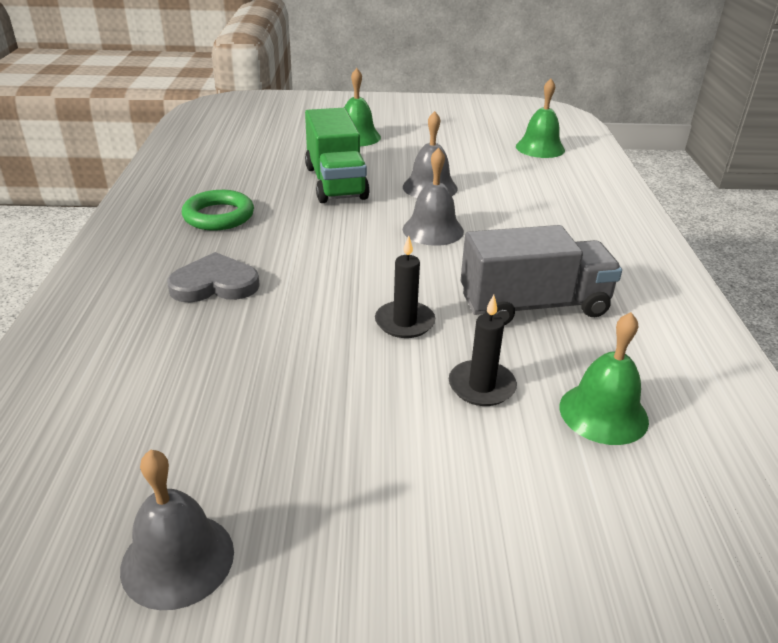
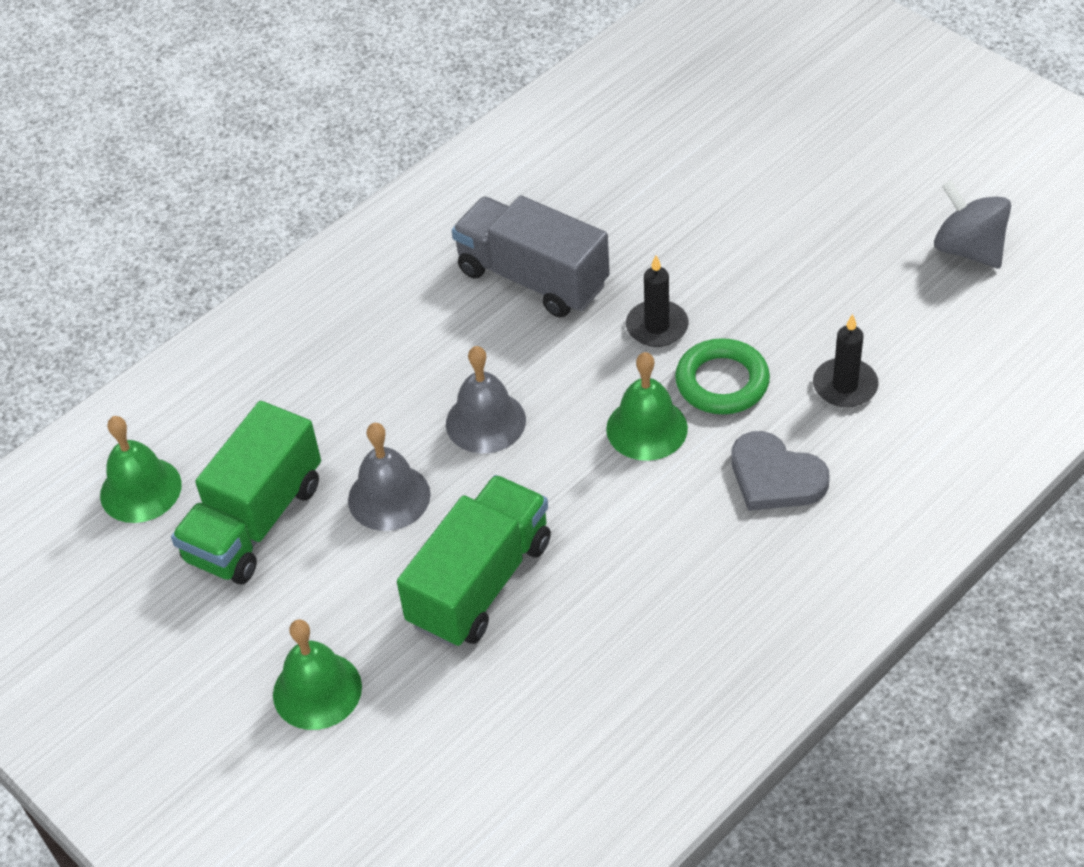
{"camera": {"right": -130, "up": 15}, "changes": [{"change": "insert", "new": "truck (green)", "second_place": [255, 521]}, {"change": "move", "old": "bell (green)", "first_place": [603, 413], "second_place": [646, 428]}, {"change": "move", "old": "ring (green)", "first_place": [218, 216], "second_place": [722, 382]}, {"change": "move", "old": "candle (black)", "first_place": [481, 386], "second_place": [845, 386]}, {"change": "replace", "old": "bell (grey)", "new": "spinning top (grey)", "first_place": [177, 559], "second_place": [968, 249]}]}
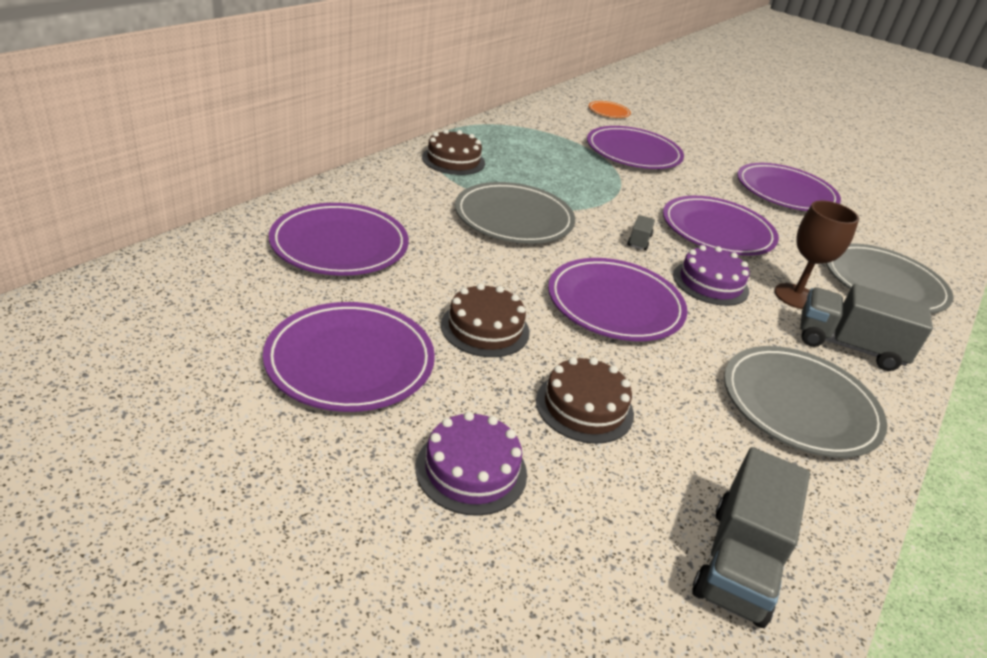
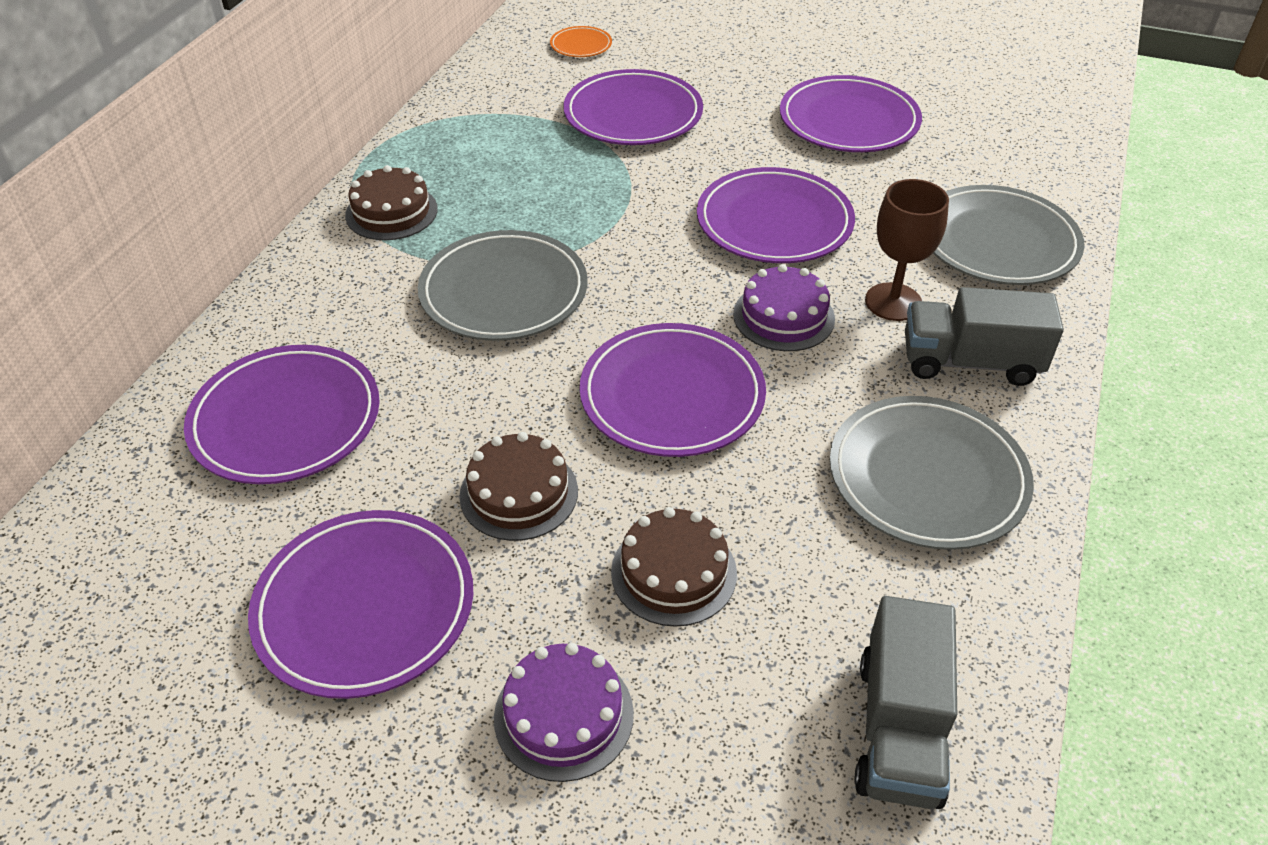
{"camera": {"right": -10, "up": 10}, "changes": [{"change": "delete", "old": "truck (grey)", "first_place": [639, 241]}]}
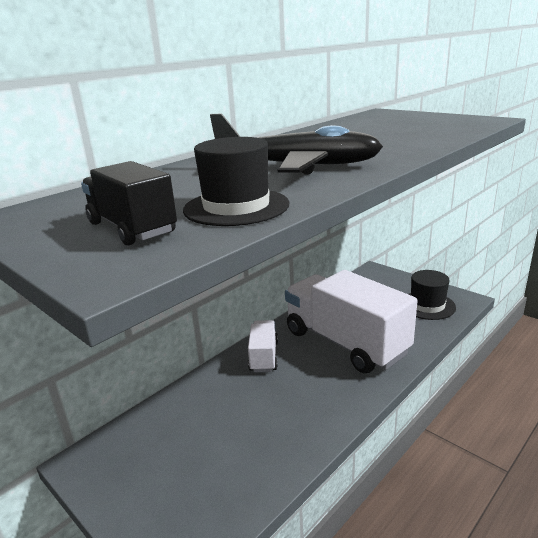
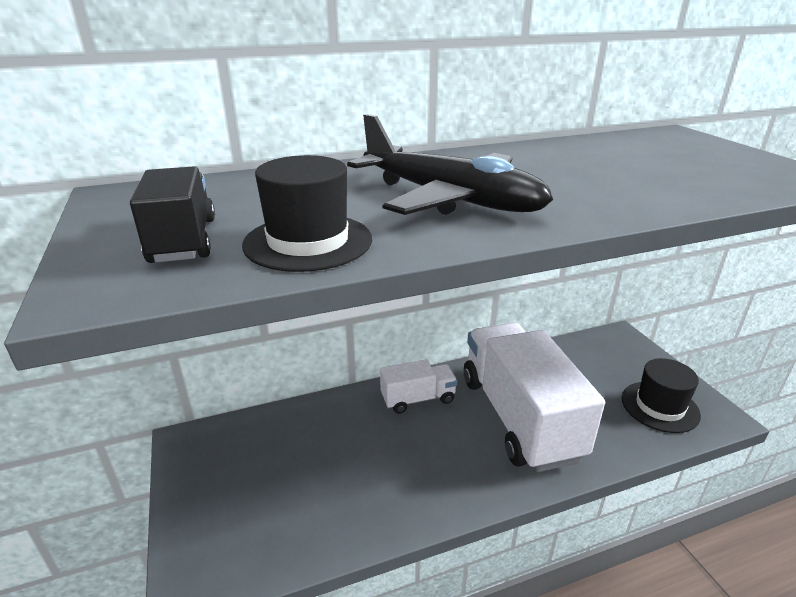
{"camera": {"right": 25, "up": 5}, "changes": [{"change": "rotate", "old": "truck (white)", "first_place": [264, 356], "second_place": [418, 399], "degrees": 45}]}
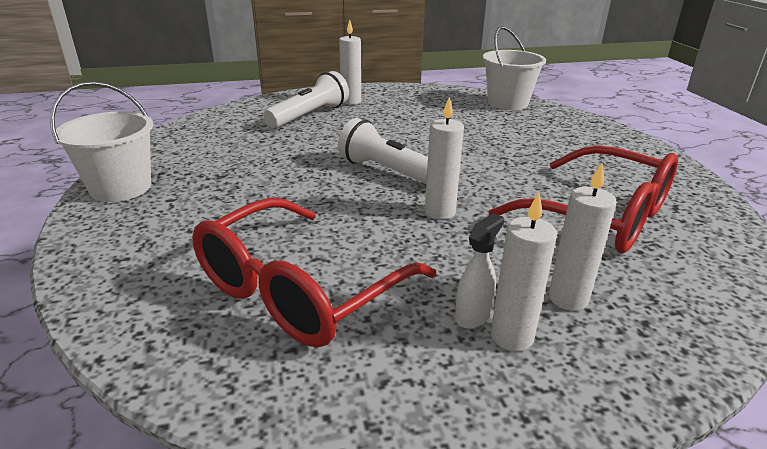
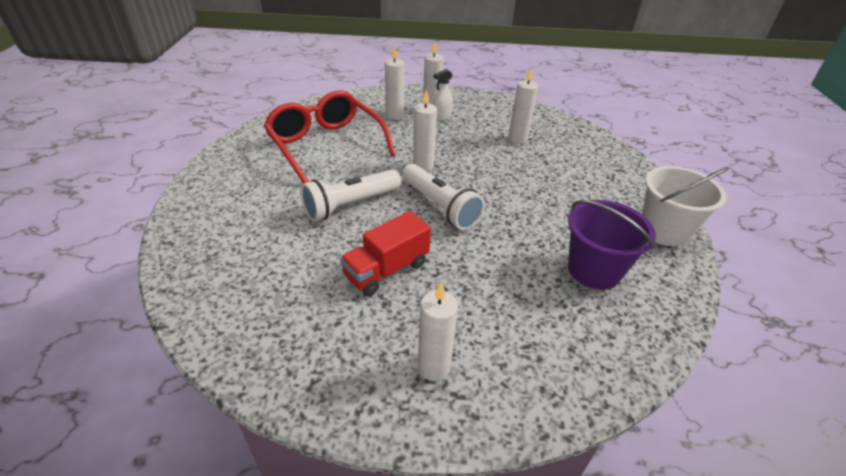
{"camera": {"right": -165, "up": 10}, "changes": [{"change": "move", "old": "flashlight (white)", "first_place": [309, 115], "second_place": [350, 205]}, {"change": "insert", "new": "truck (red)", "second_place": [386, 270]}, {"change": "replace", "old": "glasses (red)", "new": "candle (white)", "first_place": [300, 289], "second_place": [517, 139]}, {"change": "insert", "new": "bucket (purple)", "second_place": [594, 270]}, {"change": "delete", "old": "bucket (white)", "first_place": [507, 103]}]}
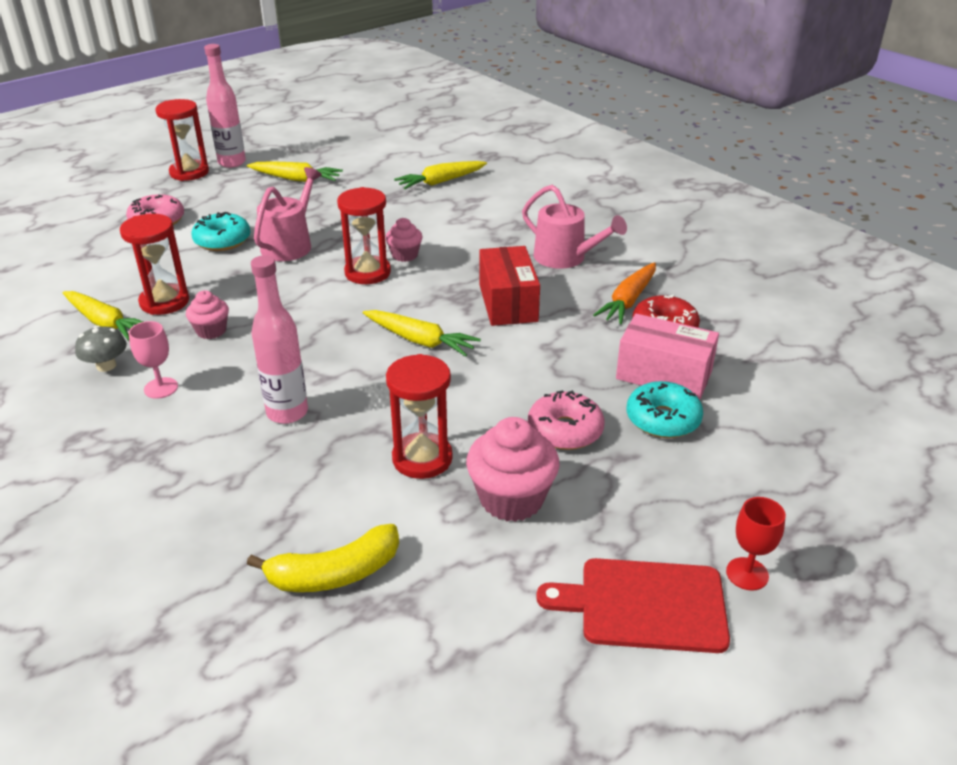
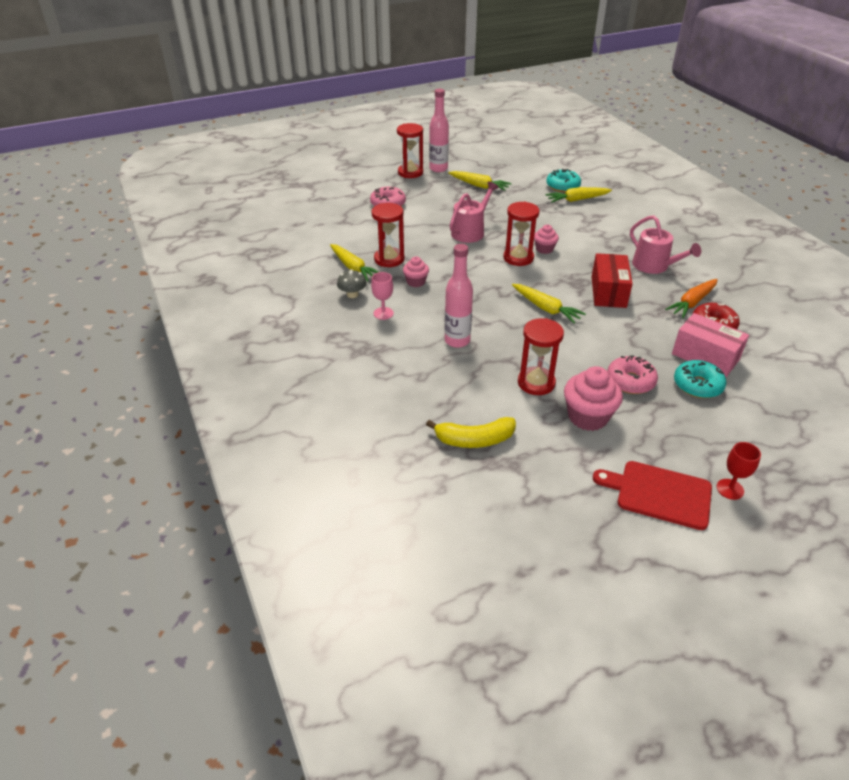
{"camera": {"right": 15, "up": 5}, "changes": [{"change": "move", "old": "donut (turquoise)", "first_place": [222, 240], "second_place": [562, 186]}]}
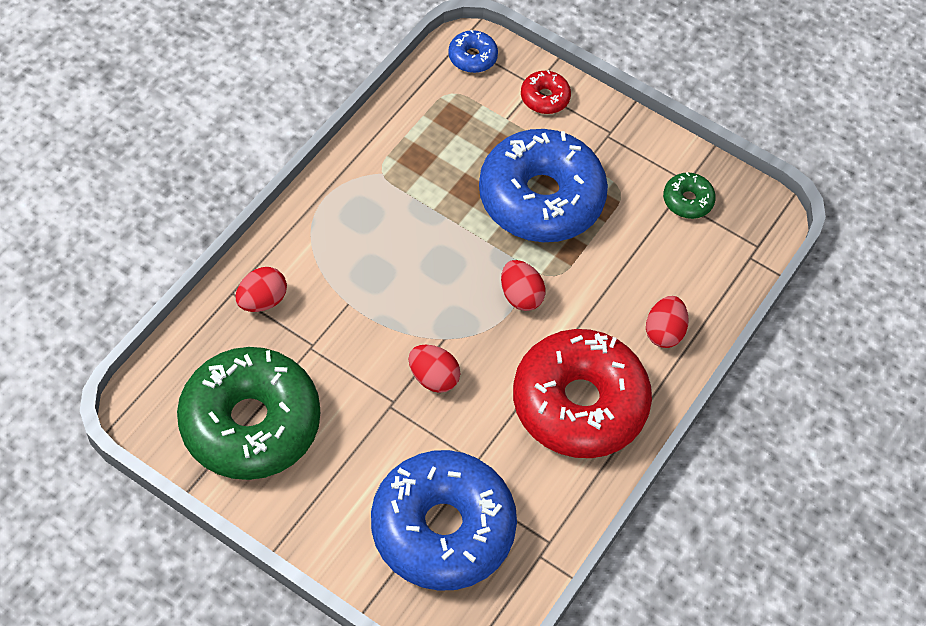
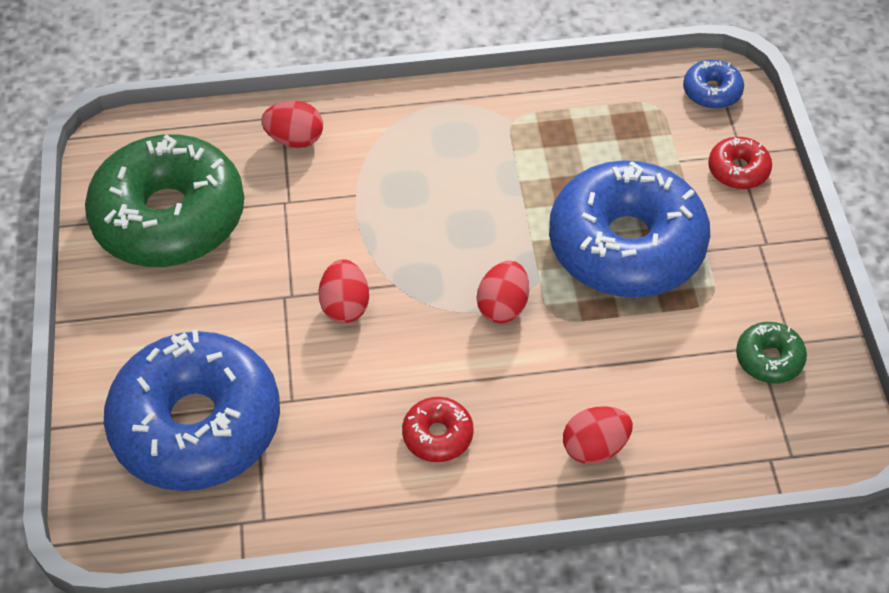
{"camera": {"right": 55, "up": -5}, "changes": [{"change": "resize", "old": "donut (red)", "first_place": [579, 403], "second_place": [438, 435], "factor": 0.41}]}
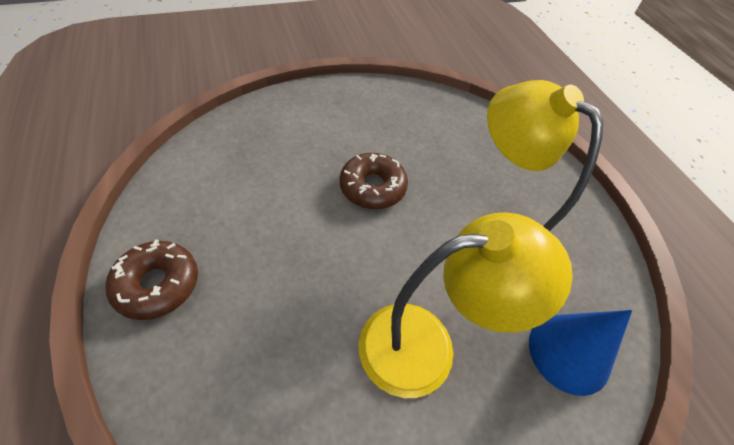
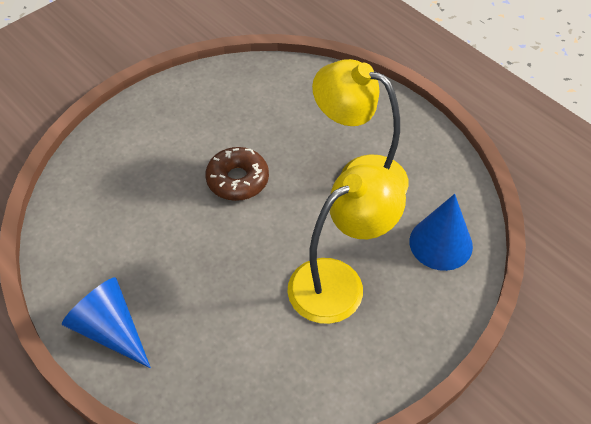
{"camera": {"right": -20, "up": 0}, "changes": [{"change": "replace", "old": "donut (brown)", "new": "cone (blue)", "first_place": [157, 285], "second_place": [110, 330]}]}
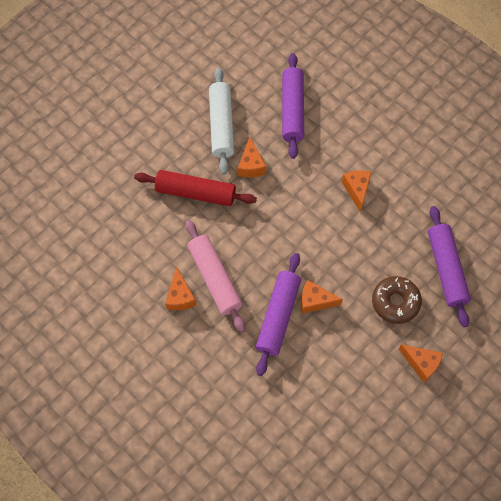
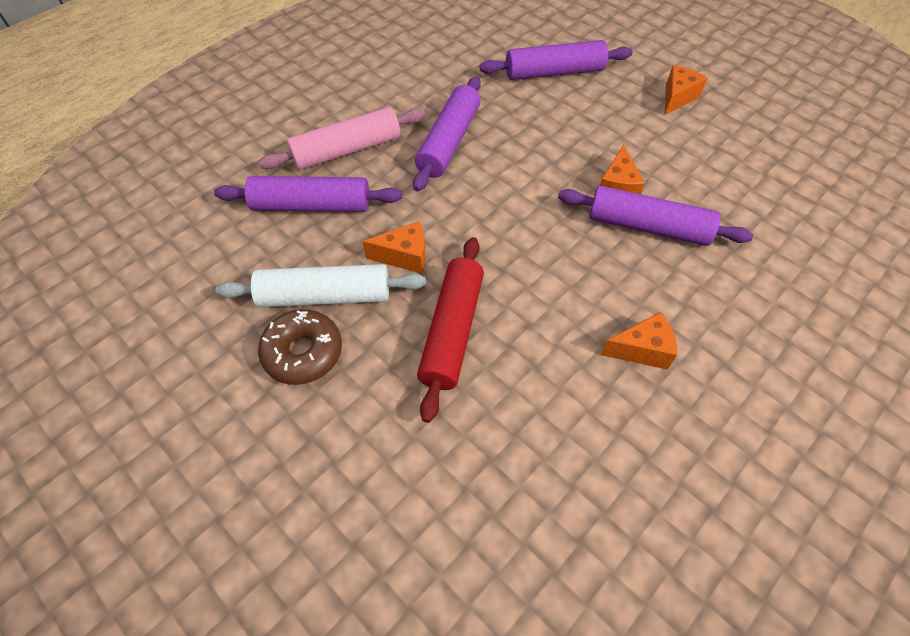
{"camera": {"right": -90, "up": -10}, "changes": [{"change": "move", "old": "donut (brown)", "first_place": [395, 302], "second_place": [303, 352]}, {"change": "move", "old": "rolling pin (pink)", "first_place": [214, 278], "second_place": [347, 150]}, {"change": "replace", "old": "cheese (orange)", "new": "rolling pin (purple)", "first_place": [356, 190], "second_place": [449, 142]}]}
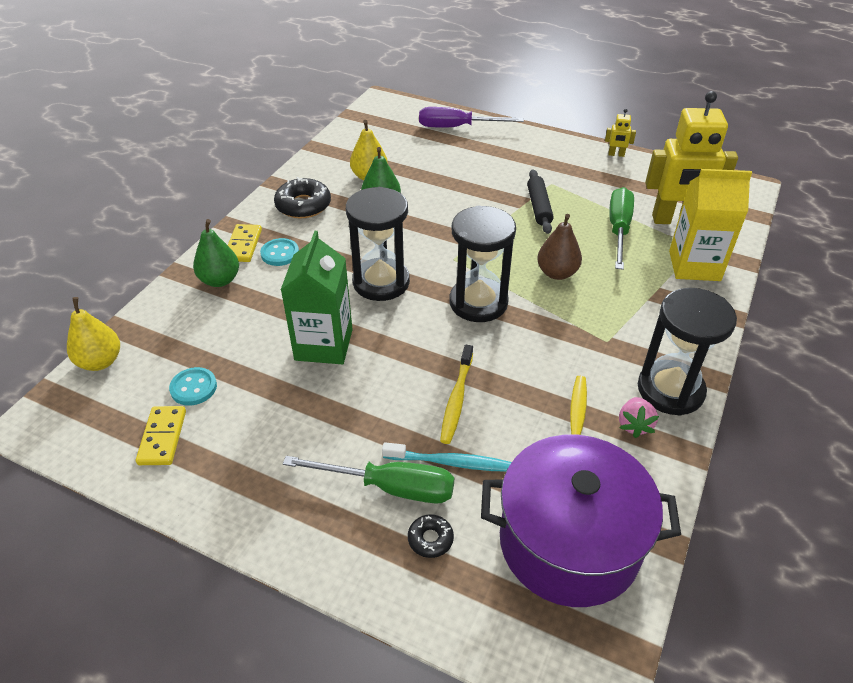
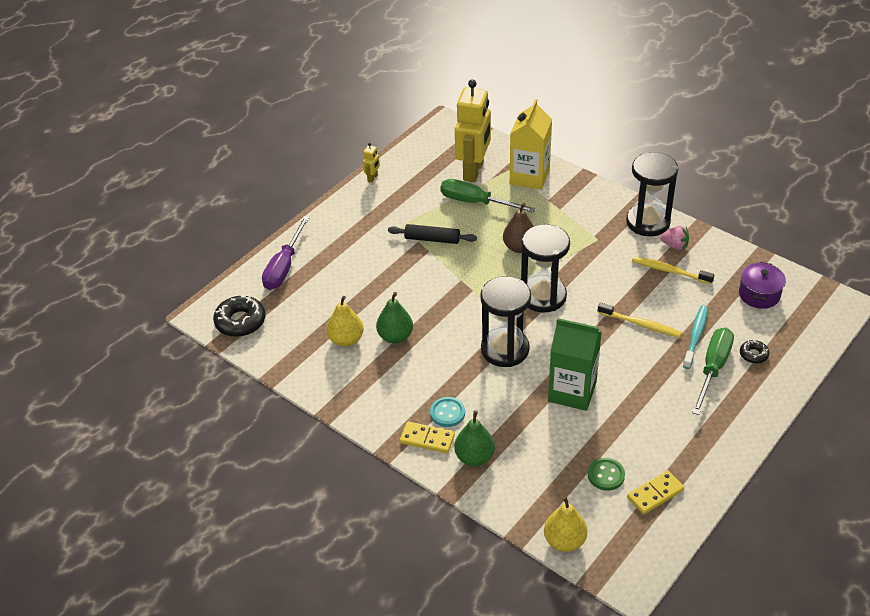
{"camera": {"right": -75, "up": 0}, "changes": [{"change": "move", "old": "donut (black)", "first_place": [303, 205], "second_place": [240, 321]}, {"change": "recolor", "old": "button (turquoise)", "new": "button (green)", "first_place": [193, 388], "second_place": [606, 475]}, {"change": "rotate", "old": "domino (yellow)", "first_place": [162, 437], "second_place": [655, 494], "degrees": -45}, {"change": "resize", "old": "pot (purple)", "first_place": [569, 542], "second_place": [759, 294], "factor": 0.49}]}
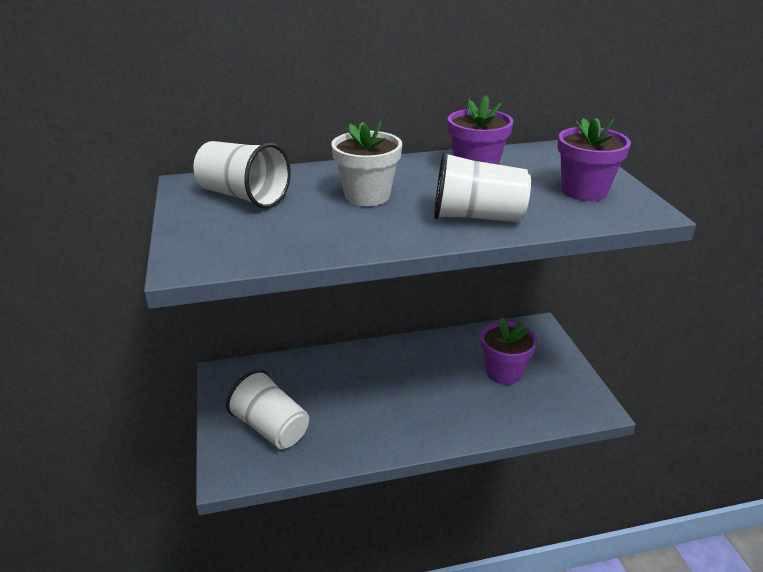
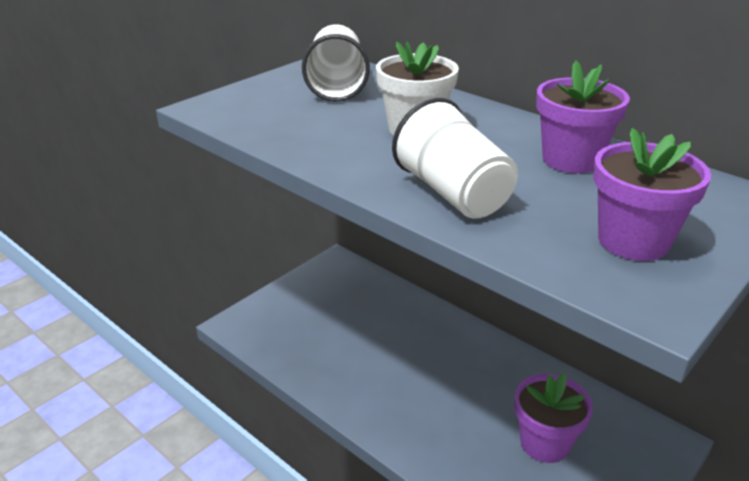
{"camera": {"right": 55, "up": 0}, "changes": [{"change": "delete", "old": "cup (white)", "first_place": [271, 428]}]}
